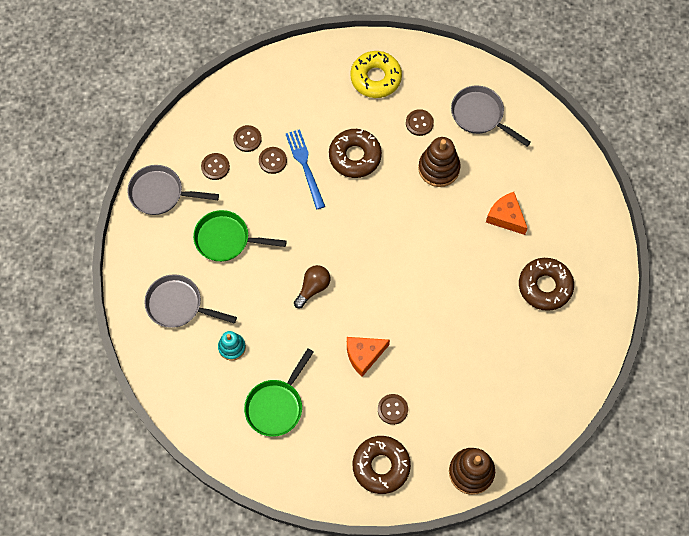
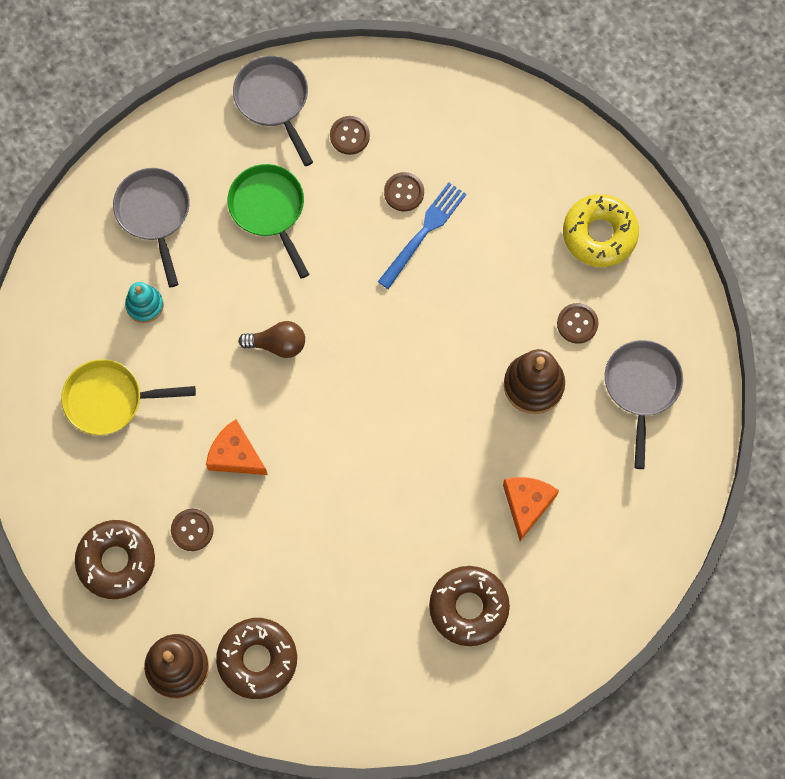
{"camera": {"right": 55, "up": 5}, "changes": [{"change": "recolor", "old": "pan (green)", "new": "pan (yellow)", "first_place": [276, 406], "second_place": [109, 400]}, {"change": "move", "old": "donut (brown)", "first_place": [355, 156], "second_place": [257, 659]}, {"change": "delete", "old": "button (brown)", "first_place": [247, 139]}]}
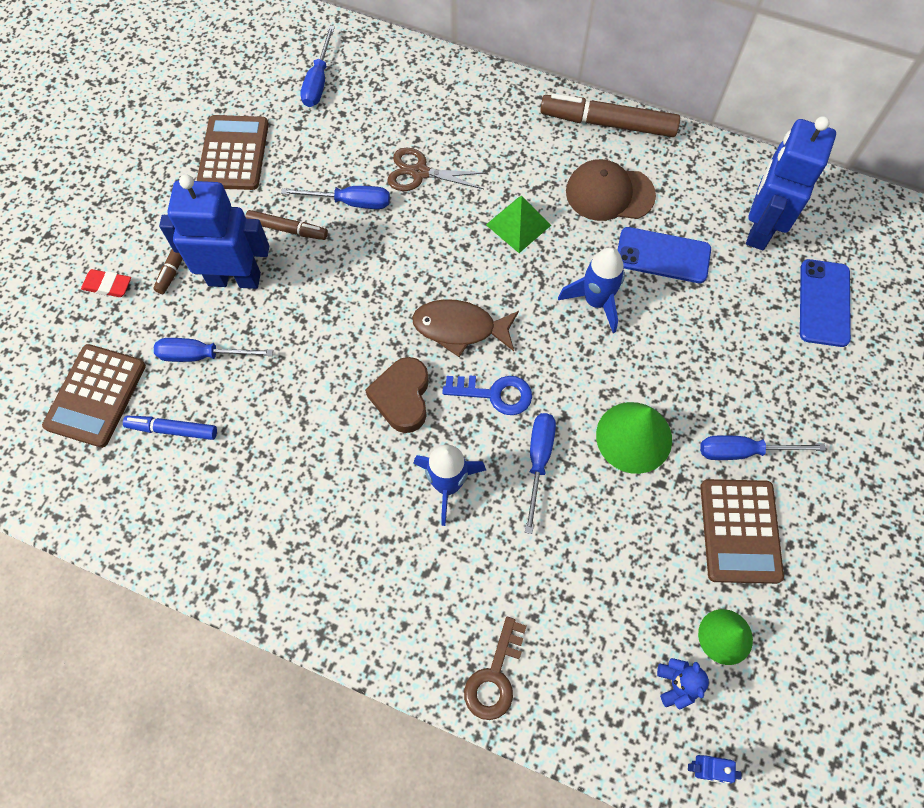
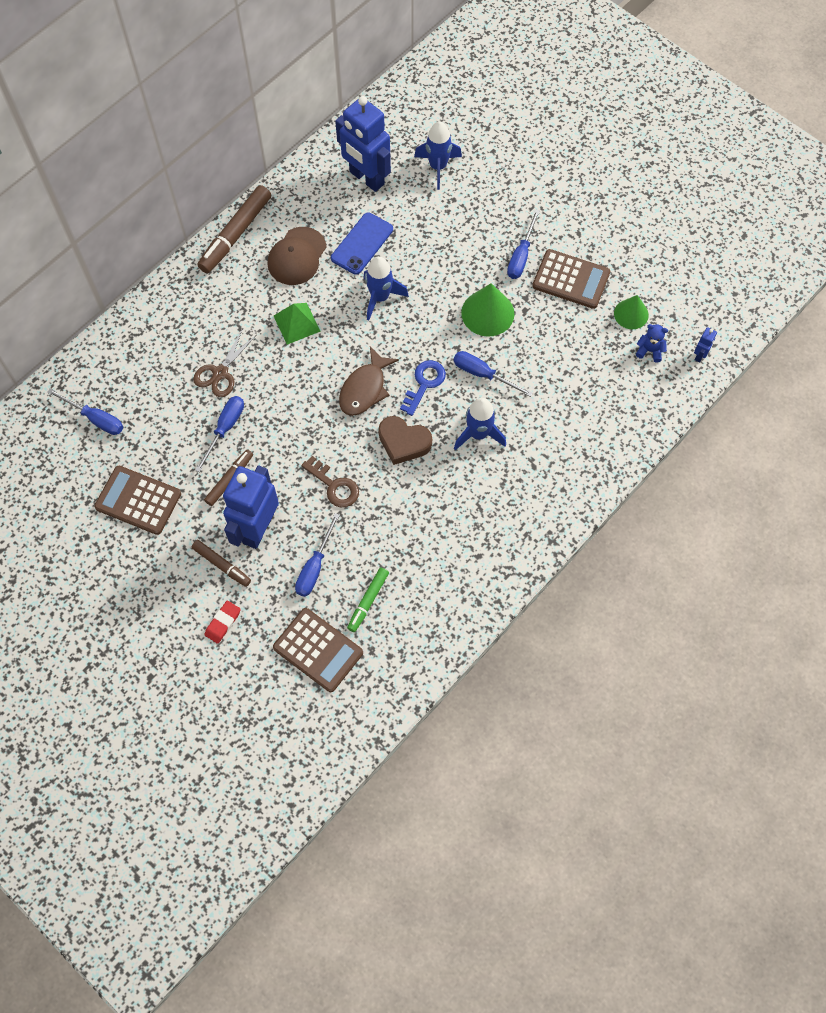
{"camera": {"right": -70, "up": 0}, "changes": [{"change": "move", "old": "key (brown)", "first_place": [494, 677], "second_place": [334, 486]}, {"change": "recolor", "old": "marker (blue)", "new": "marker (green)", "first_place": [172, 430], "second_place": [368, 601]}, {"change": "replace", "old": "phone (blue)", "new": "rocket (blue)", "first_place": [824, 303], "second_place": [438, 167]}]}
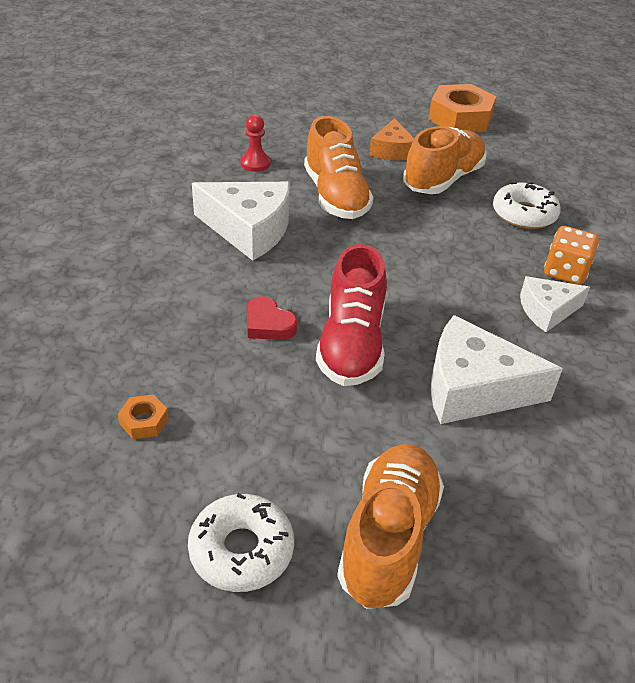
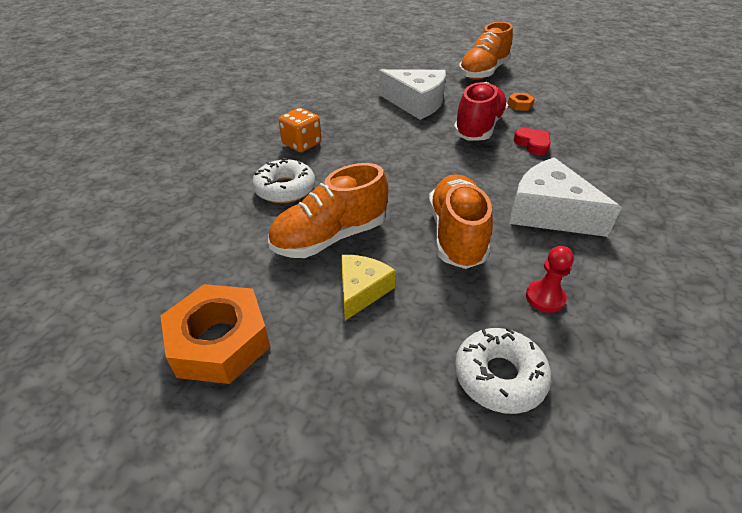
{"camera": {"right": -160, "up": 0}, "changes": [{"change": "recolor", "old": "cheese (orange)", "new": "cheese (yellow)", "first_place": [392, 150], "second_place": [362, 290]}, {"change": "move", "old": "donut (white)", "first_place": [241, 550], "second_place": [499, 376]}, {"change": "move", "old": "nut (orange)", "first_place": [144, 421], "second_place": [520, 105]}, {"change": "delete", "old": "cheese (white)", "first_place": [547, 310]}]}
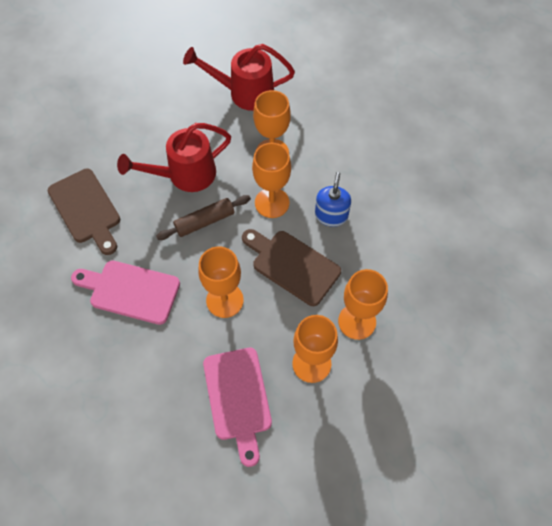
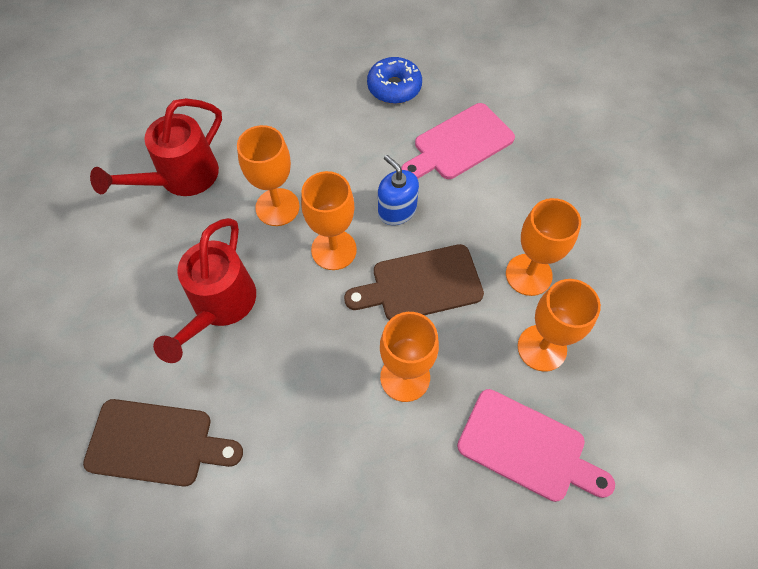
{"camera": {"right": -50, "up": 0}, "changes": [{"change": "insert", "new": "donut (blue)", "second_place": [394, 87]}, {"change": "move", "old": "cutting board (pink)", "first_place": [130, 291], "second_place": [459, 144]}, {"change": "delete", "old": "rolling pin (brown)", "first_place": [205, 221]}]}
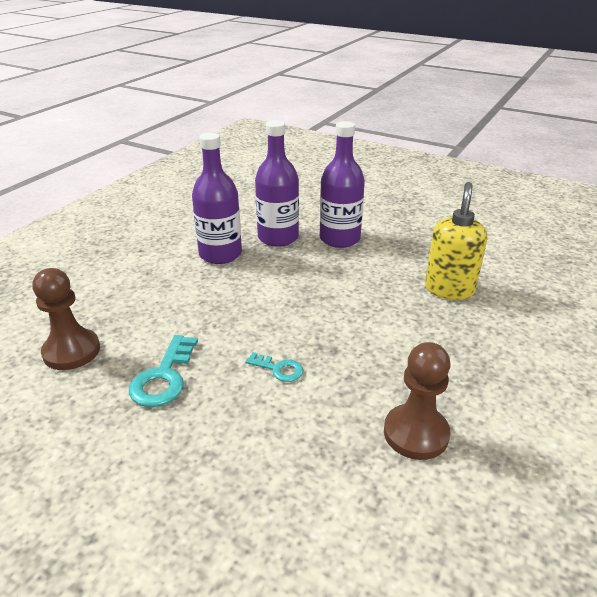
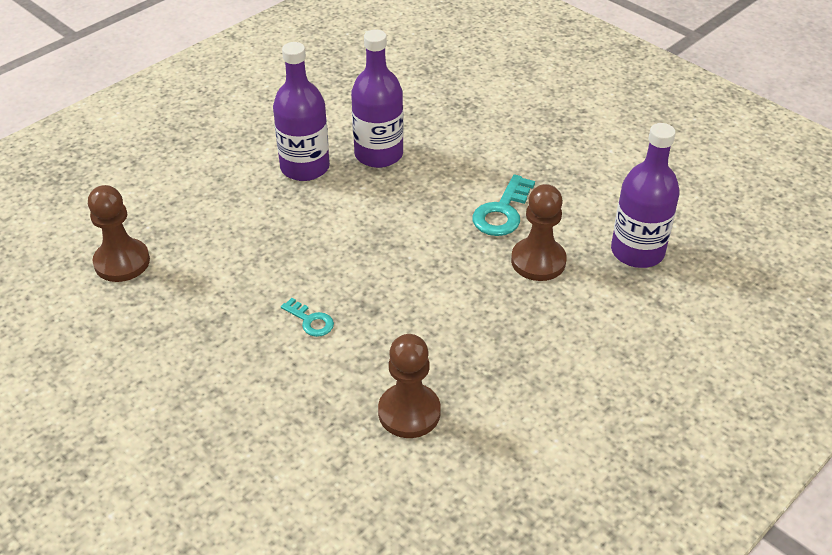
{"camera": {"right": 15, "up": 10}, "changes": [{"change": "move", "old": "key (turquoise)", "first_place": [164, 377], "second_place": [502, 212]}, {"change": "replace", "old": "soap dispenser (yellow)", "new": "pawn (brown)", "first_place": [449, 289], "second_place": [538, 261]}, {"change": "move", "old": "bottle (purple)", "first_place": [339, 239], "second_place": [637, 251]}]}
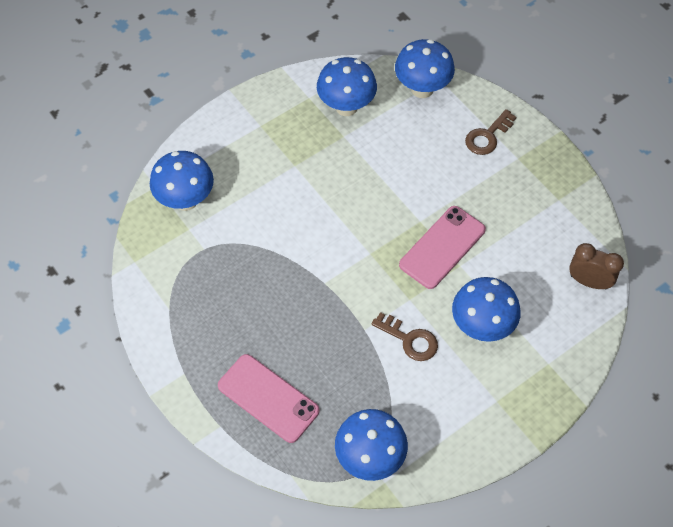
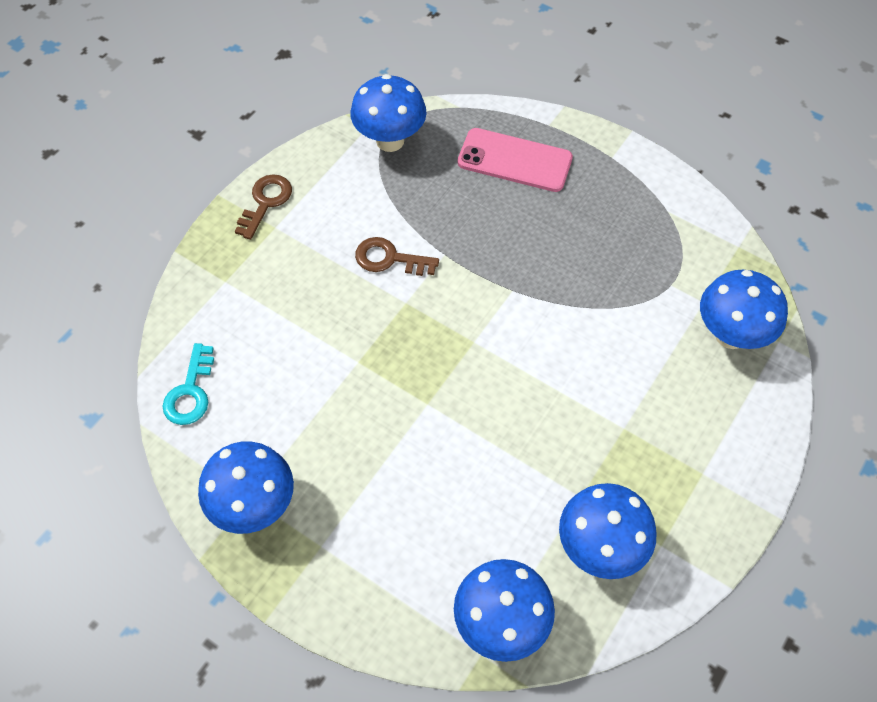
{"camera": {"right": 160, "up": 0}, "changes": [{"change": "replace", "old": "clock (brown)", "new": "key (turquoise)", "first_place": [588, 281], "second_place": [190, 392]}, {"change": "move", "old": "mushroom (blue)", "first_place": [481, 326], "second_place": [254, 506]}, {"change": "move", "old": "key (brown)", "first_place": [487, 136], "second_place": [265, 202]}, {"change": "delete", "old": "phone (pink)", "first_place": [442, 247]}]}
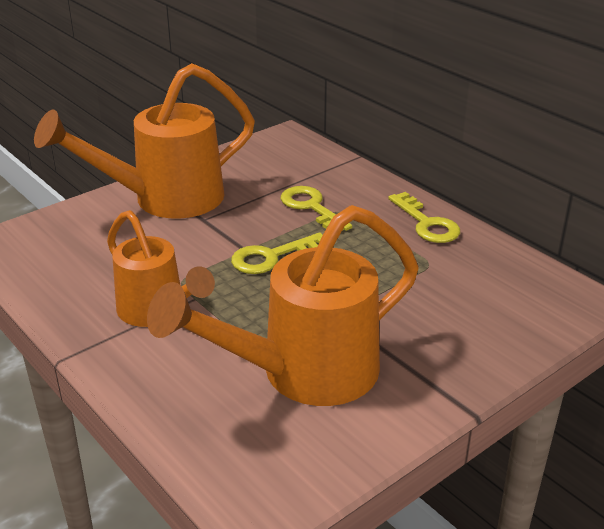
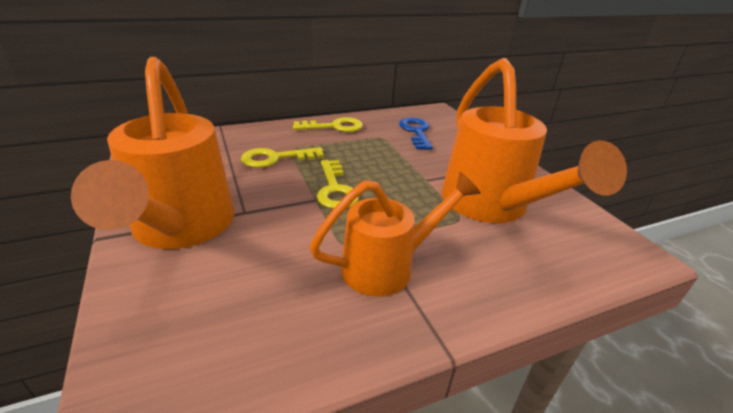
{"camera": {"right": -75, "up": 0}, "changes": [{"change": "insert", "new": "key (blue)", "second_place": [416, 132]}]}
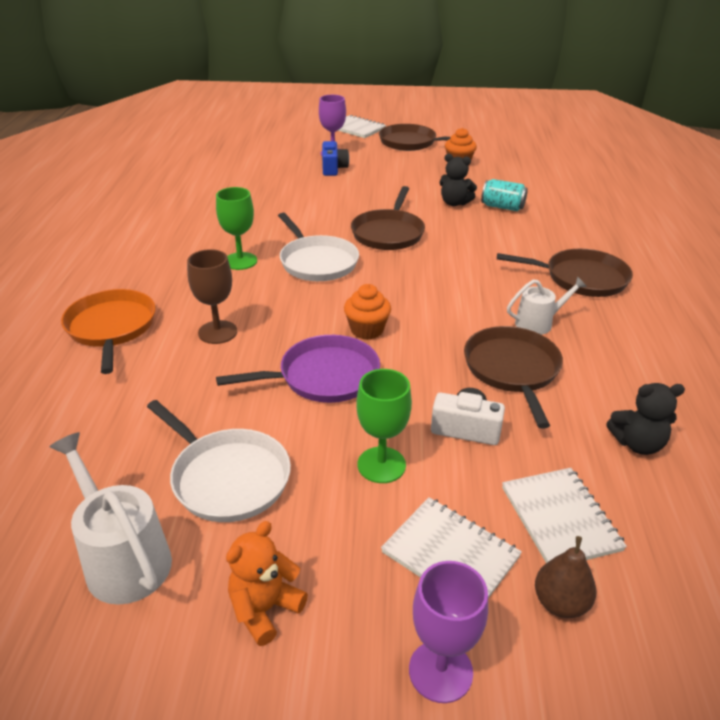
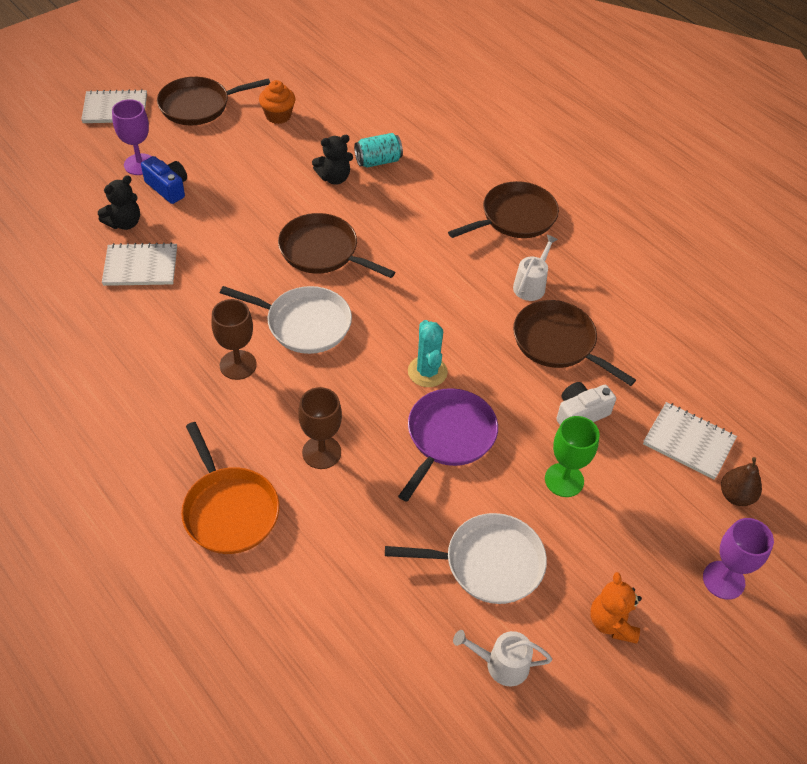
{"camera": {"right": -45, "up": 15}, "changes": [{"change": "move", "old": "teddy bear (black)", "first_place": [637, 444], "second_place": [124, 223]}, {"change": "move", "old": "notebook (white)", "first_place": [450, 554], "second_place": [140, 266]}, {"change": "rotate", "old": "pan (orange)", "first_place": [111, 328], "second_place": [229, 510], "degrees": -150}, {"change": "recolor", "old": "goblet (green)", "new": "goblet (brown)", "first_place": [240, 261], "second_place": [238, 365]}, {"change": "rotate", "old": "pan (brown)", "first_place": [388, 233], "second_place": [322, 251], "degrees": 150}, {"change": "replace", "old": "cupcake (orange)", "new": "cactus (turquoise)", "first_place": [367, 330], "second_place": [427, 372]}, {"change": "resize", "old": "watering can (white)", "first_place": [123, 559], "second_place": [502, 664], "factor": 0.64}]}
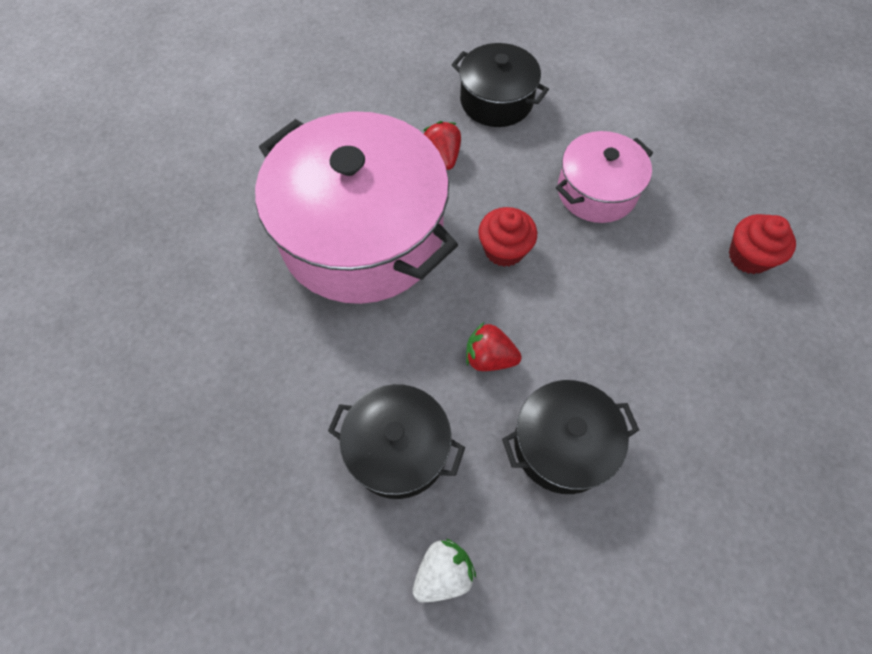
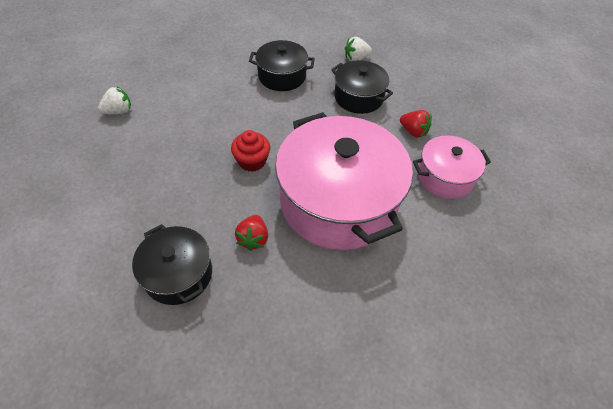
{"camera": {"right": -160, "up": -10}, "changes": [{"change": "replace", "old": "cupcake (red)", "new": "strawberry (white)", "first_place": [748, 257], "second_place": [118, 111]}, {"change": "move", "old": "strawberry (red)", "first_place": [489, 358], "second_place": [413, 131]}, {"change": "move", "old": "pot (pink)", "first_place": [596, 191], "second_place": [445, 177]}]}
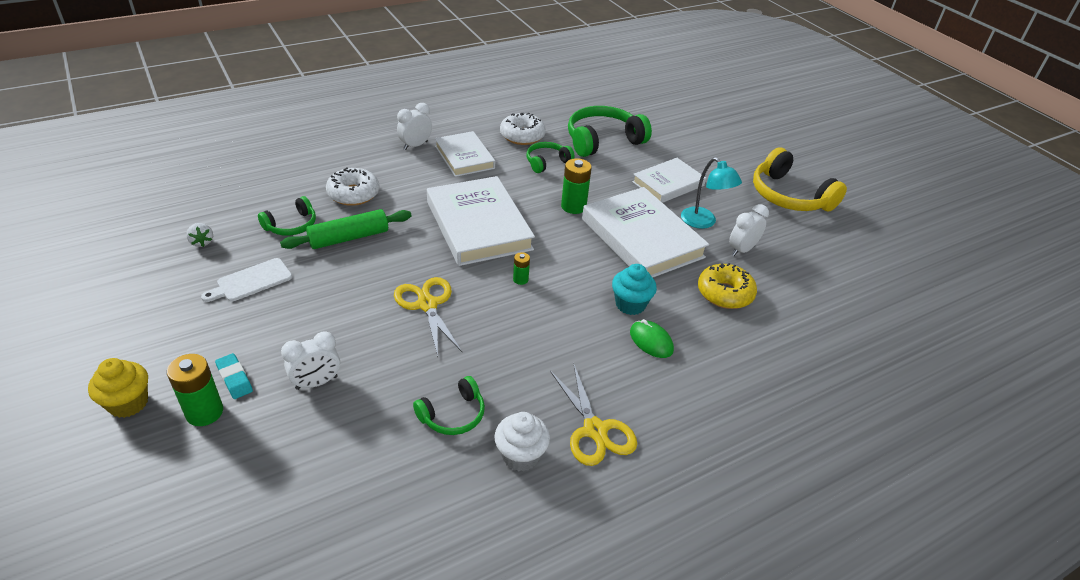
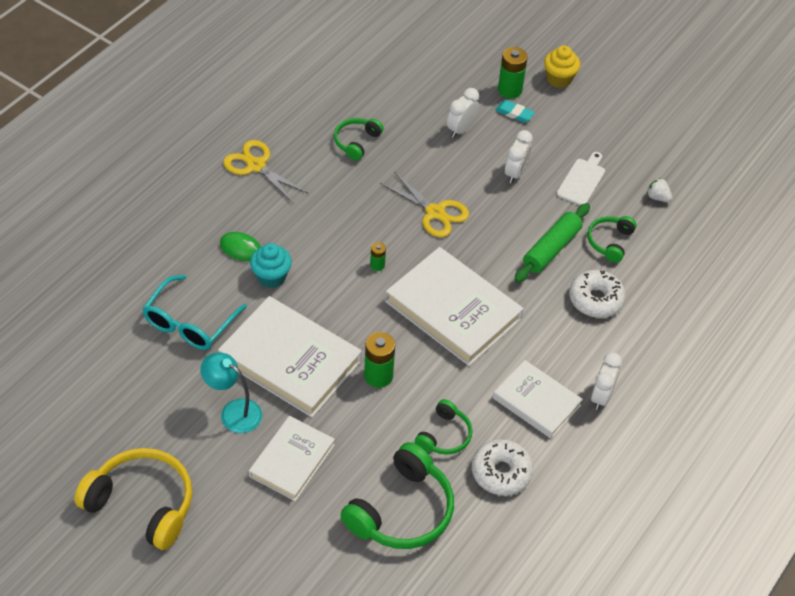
{"camera": {"right": 155, "up": 10}, "changes": [{"change": "replace", "old": "donut (yellow)", "new": "glasses (turquoise)", "first_place": [724, 293], "second_place": [190, 323]}, {"change": "move", "old": "clock (white)", "first_place": [742, 250], "second_place": [515, 173]}, {"change": "delete", "old": "cupcake (white)", "first_place": [520, 456]}]}
